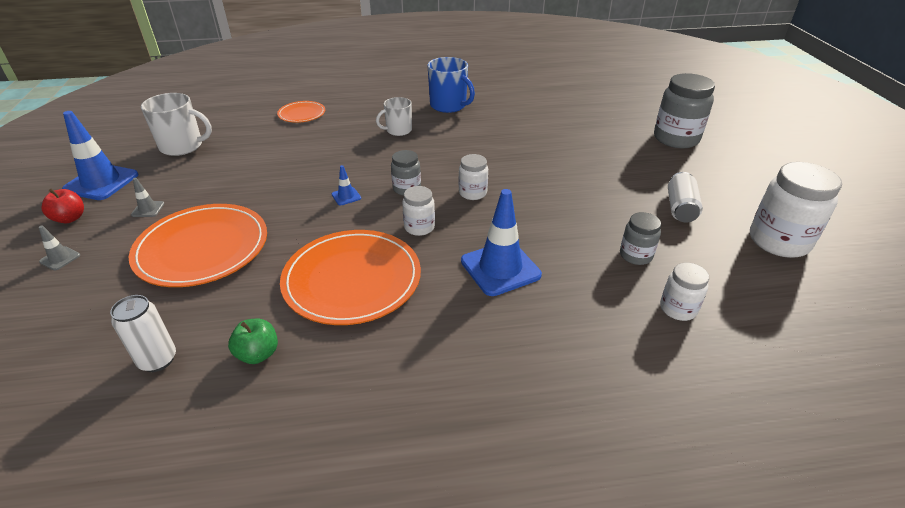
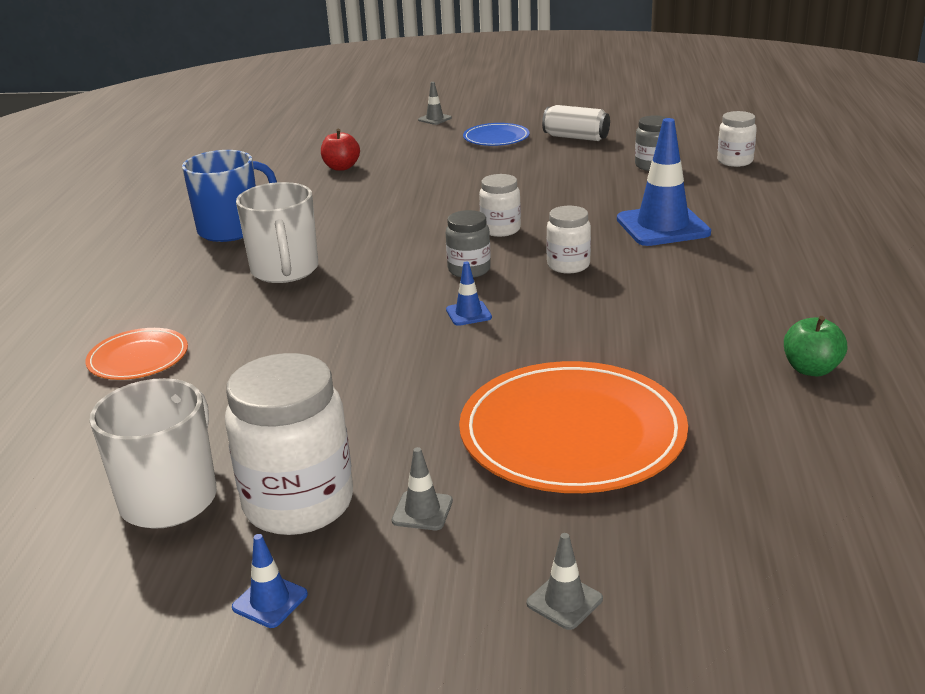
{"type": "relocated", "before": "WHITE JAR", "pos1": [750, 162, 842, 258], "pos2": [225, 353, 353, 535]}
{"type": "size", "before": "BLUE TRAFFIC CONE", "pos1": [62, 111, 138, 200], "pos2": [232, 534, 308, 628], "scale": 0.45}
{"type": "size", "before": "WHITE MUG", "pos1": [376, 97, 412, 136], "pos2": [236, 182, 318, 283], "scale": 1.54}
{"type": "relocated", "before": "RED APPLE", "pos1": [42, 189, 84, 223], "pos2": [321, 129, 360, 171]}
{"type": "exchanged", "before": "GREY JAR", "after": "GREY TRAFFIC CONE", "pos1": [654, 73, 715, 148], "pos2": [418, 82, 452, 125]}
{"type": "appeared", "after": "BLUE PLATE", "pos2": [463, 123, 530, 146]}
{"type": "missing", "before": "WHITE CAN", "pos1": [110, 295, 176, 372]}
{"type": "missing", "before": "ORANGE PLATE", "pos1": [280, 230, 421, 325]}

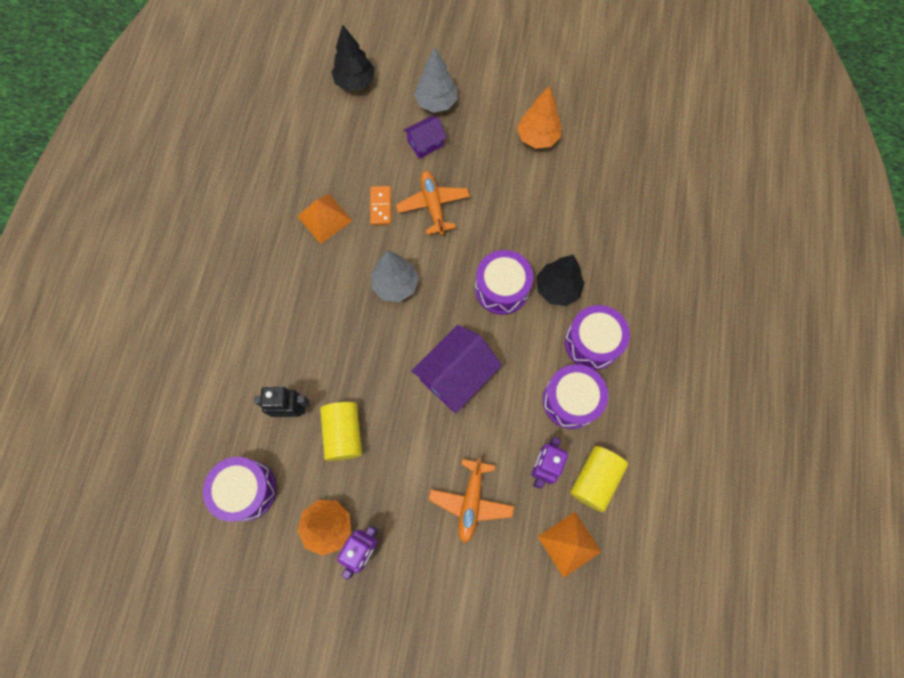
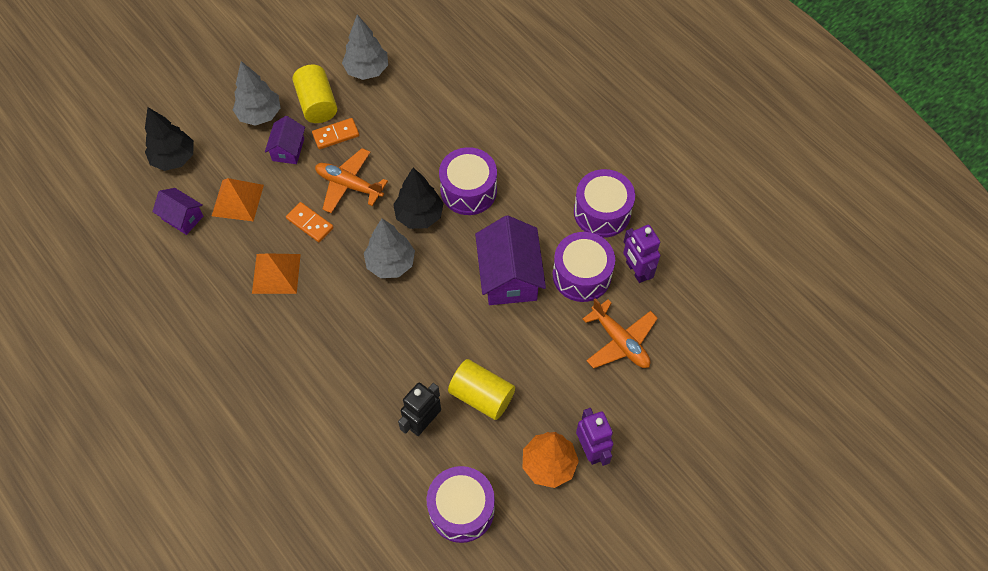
{"type": "appeared", "after": "PURPLE HOUSE", "pos2": [152, 188, 203, 235]}
{"type": "relocated", "before": "ORANGE PYRAMID", "pos1": [537, 512, 601, 578], "pos2": [212, 178, 264, 221]}
{"type": "relocated", "before": "YELLOW CYLINDER", "pos1": [570, 446, 628, 512], "pos2": [292, 65, 337, 123]}
{"type": "appeared", "after": "ORANGE DOMINO", "pos2": [312, 118, 359, 149]}
{"type": "colour", "before": "ORANGE TREE", "after": "GREY TREE", "pos1": [517, 85, 561, 149], "pos2": [342, 15, 388, 80]}
{"type": "relocated", "before": "BLACK TREE", "pos1": [537, 255, 584, 306], "pos2": [393, 168, 444, 229]}
{"type": "relocated", "before": "PURPLE DRUM", "pos1": [565, 305, 630, 370], "pos2": [553, 232, 615, 302]}

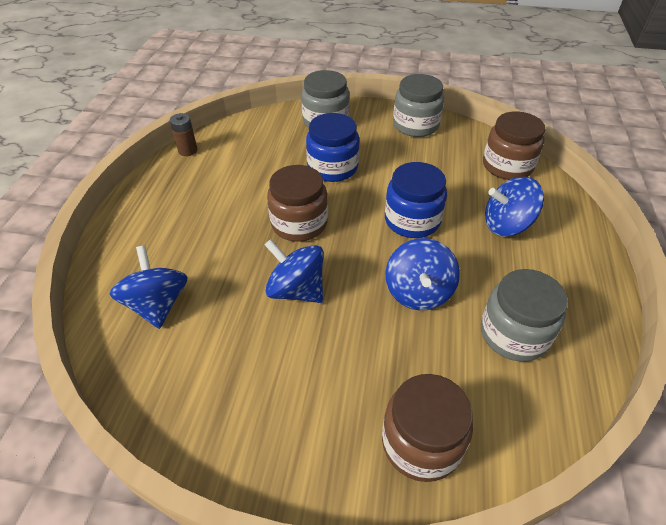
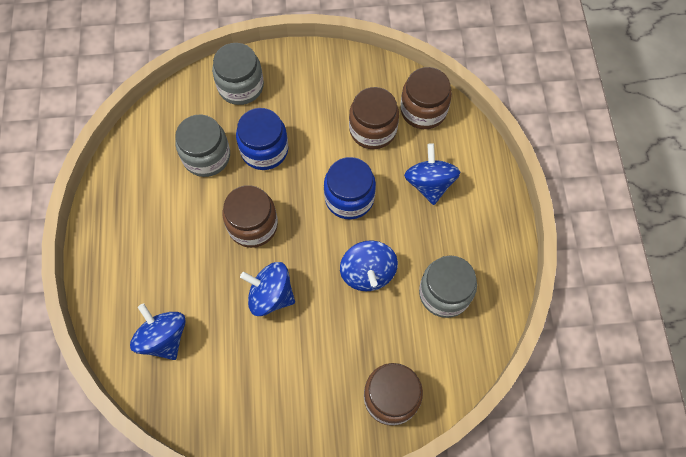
{"type": "relocated", "before": "GREY JAR", "pos1": [393, 74, 444, 137], "pos2": [175, 115, 230, 177]}
{"type": "appeared", "after": "BROWN JAR", "pos2": [349, 87, 399, 149]}
{"type": "spun", "before": "BLUE SPINNING TOP", "pos1": [485, 177, 544, 237], "pos2": [404, 143, 460, 205], "turn": 105}
{"type": "missing", "before": "BROWN BATTERY", "pos1": [170, 113, 197, 156]}

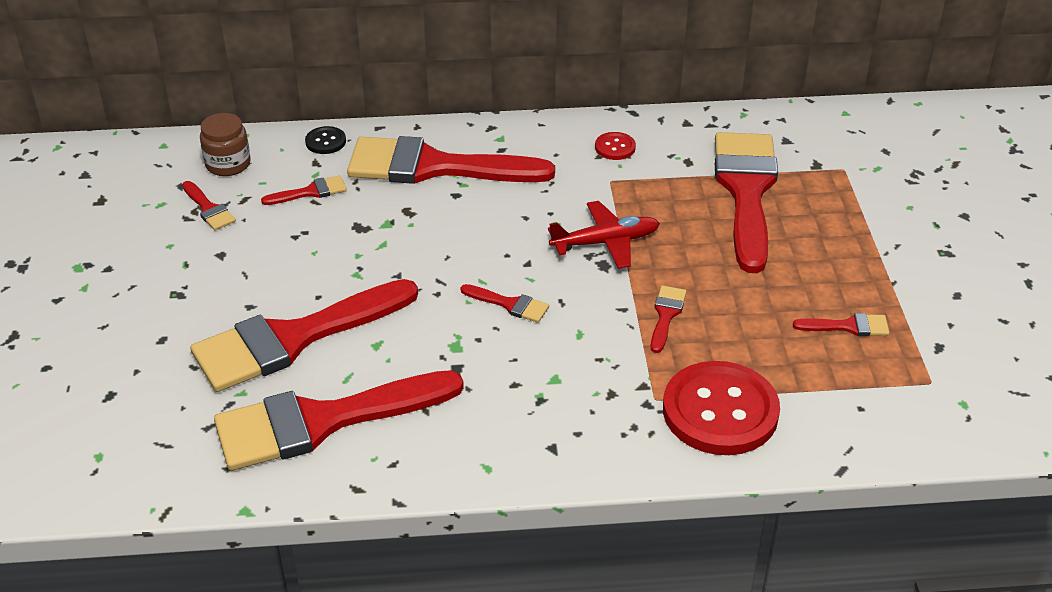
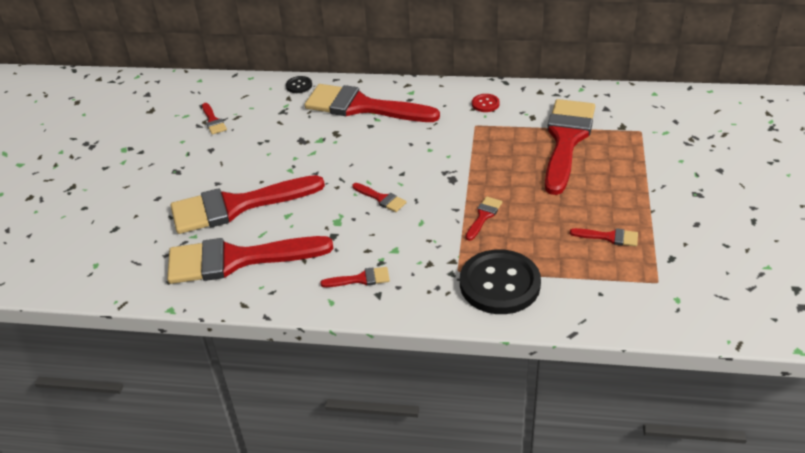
{"type": "relocated", "before": "RED BRUSH", "pos1": [261, 175, 347, 205], "pos2": [320, 267, 390, 287]}
{"type": "colour", "before": "RED BUTTON", "after": "BLACK BUTTON", "pos1": [663, 361, 780, 455], "pos2": [460, 249, 541, 314]}
{"type": "missing", "before": "BROWN JAR", "pos1": [200, 113, 251, 176]}
{"type": "missing", "before": "RED PLANE", "pos1": [548, 201, 660, 269]}

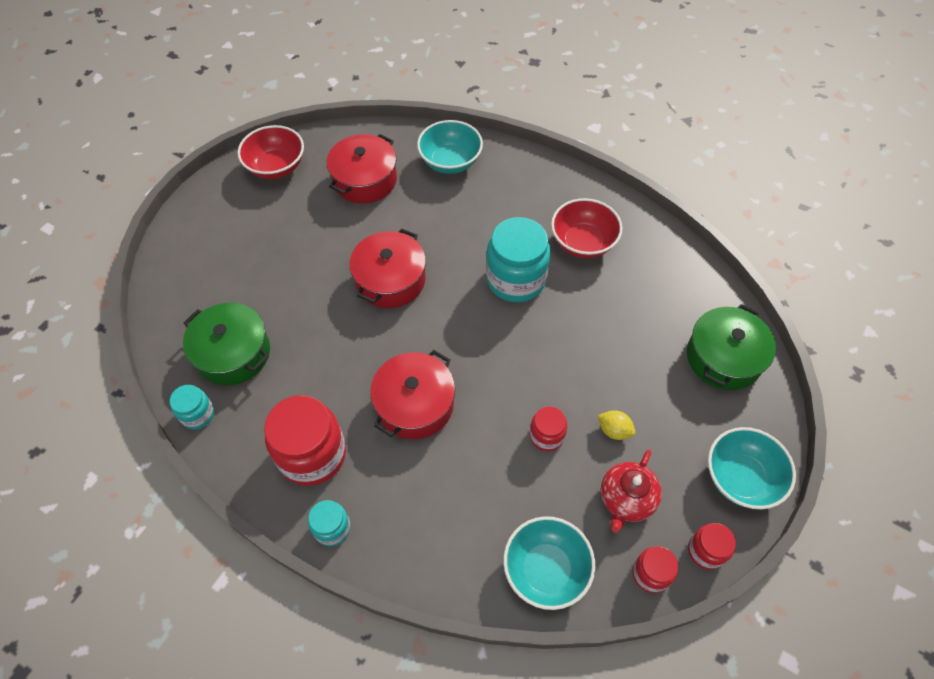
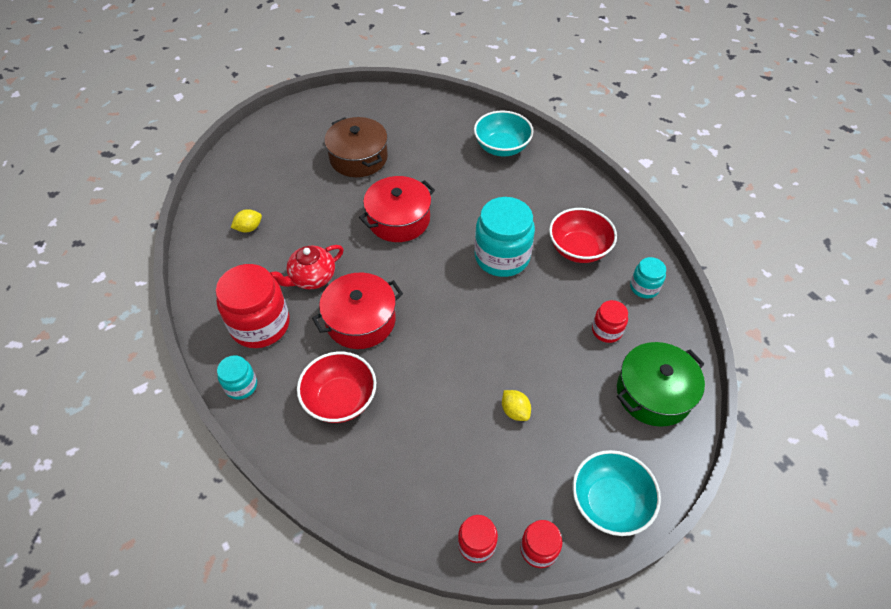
{"type": "exchanged", "before": "GREEN POT", "after": "YELLOW LEMON", "pos1": [183, 303, 270, 385], "pos2": [231, 209, 262, 233]}
{"type": "relocated", "before": "RED TEAPOT", "pos1": [601, 450, 662, 533], "pos2": [270, 245, 344, 289]}
{"type": "relocated", "before": "RED BOWL", "pos1": [237, 125, 304, 179], "pos2": [297, 352, 376, 423]}
{"type": "appeared", "after": "BROWN POT", "pos2": [324, 117, 388, 177]}
{"type": "relocated", "before": "RED JAR", "pos1": [530, 406, 567, 451], "pos2": [592, 300, 628, 343]}
{"type": "relocated", "before": "TURQUOISE JAR", "pos1": [170, 385, 214, 429], "pos2": [630, 257, 666, 298]}
{"type": "missing", "before": "RED POT", "pos1": [327, 134, 397, 204]}
{"type": "missing", "before": "TURQUOISE BOWL", "pos1": [503, 516, 595, 610]}

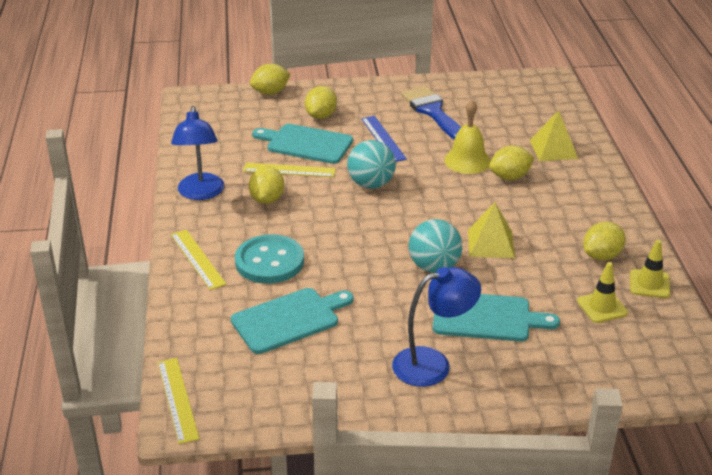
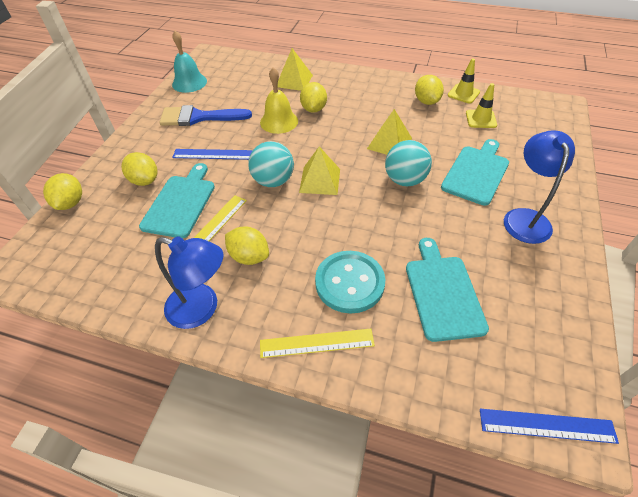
{"type": "spun", "before": "TURQUOISE CUTTING BOARD", "pos1": [252, 124, 353, 164], "pos2": [139, 163, 215, 238], "turn": 150}
{"type": "appeared", "after": "TURQUOISE BELL", "pos2": [172, 31, 207, 93]}
{"type": "appeared", "after": "YELLOW PYRAMID", "pos2": [299, 146, 340, 195]}
{"type": "colour", "before": "YELLOW RULER", "after": "BLUE RULER", "pos1": [158, 358, 200, 444], "pos2": [480, 409, 619, 444]}

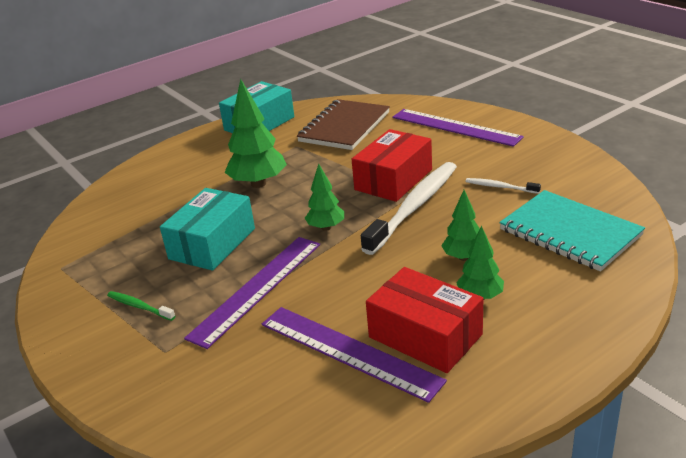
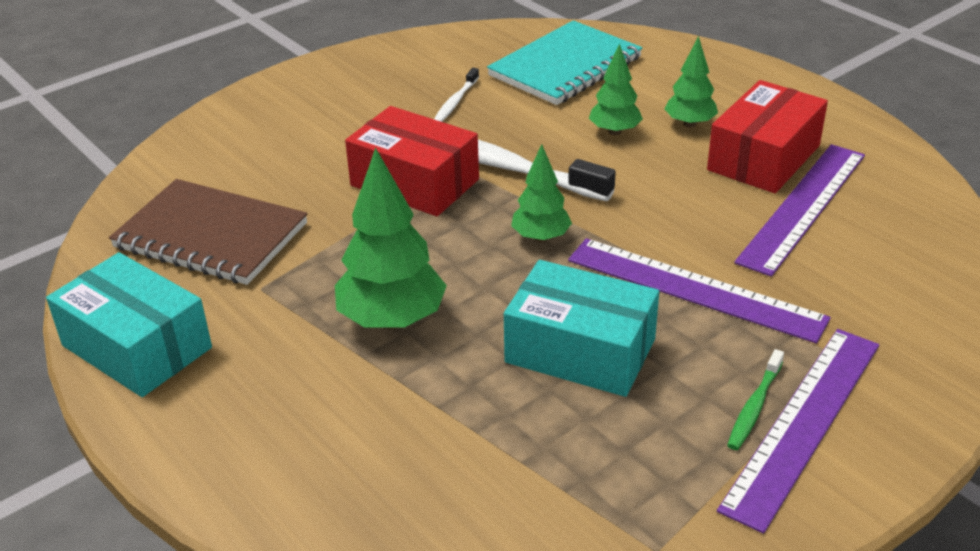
{"type": "relocated", "before": "PURPLE RULER", "pos1": [392, 109, 524, 147], "pos2": [717, 329, 879, 533]}

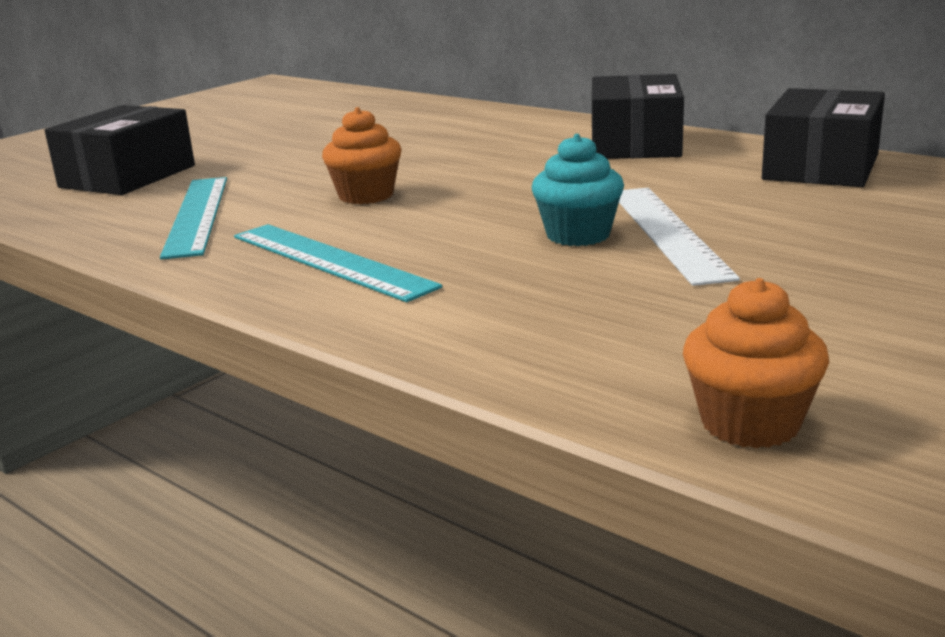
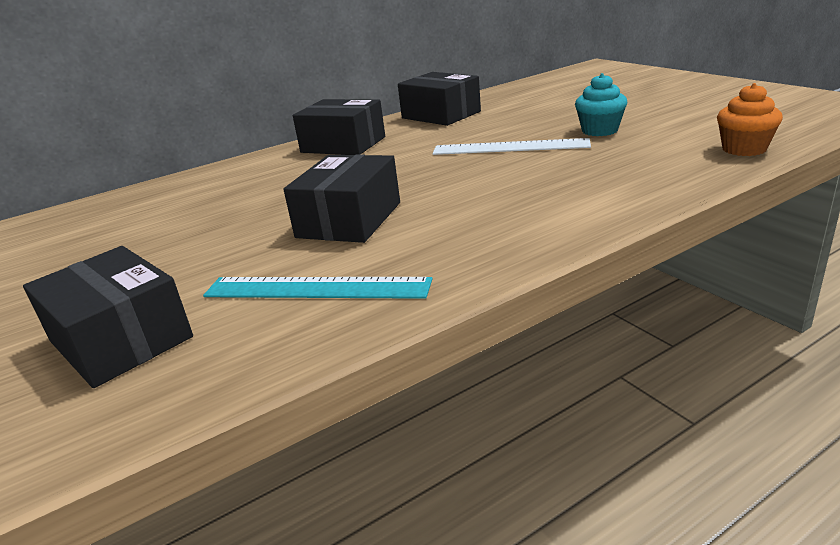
{"type": "exchanged", "before": "ORANGE CUPCAKE", "after": "BLACK BOX", "pos1": [322, 107, 402, 204], "pos2": [283, 154, 400, 243]}
{"type": "relocated", "before": "TURQUOISE CUPCAKE", "pos1": [532, 134, 624, 246], "pos2": [575, 73, 627, 136]}
{"type": "missing", "before": "TURQUOISE RULER", "pos1": [234, 224, 442, 302]}

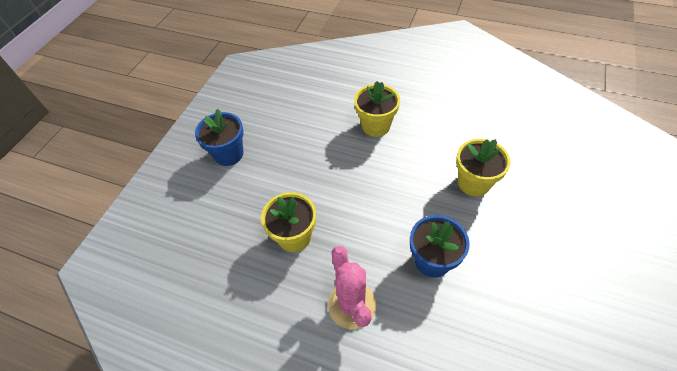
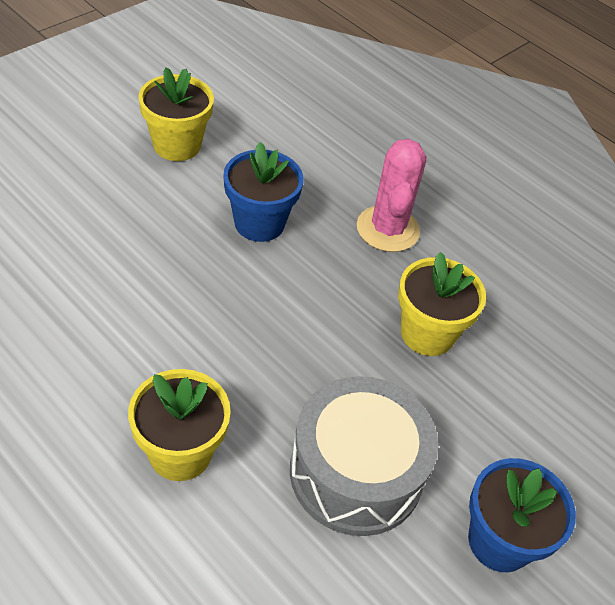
{"type": "relocated", "before": "YELLOW FLOWER POT", "pos1": [456, 139, 510, 196], "pos2": [138, 67, 214, 161]}
{"type": "appeared", "after": "GREY DRUM", "pos2": [290, 376, 438, 536]}

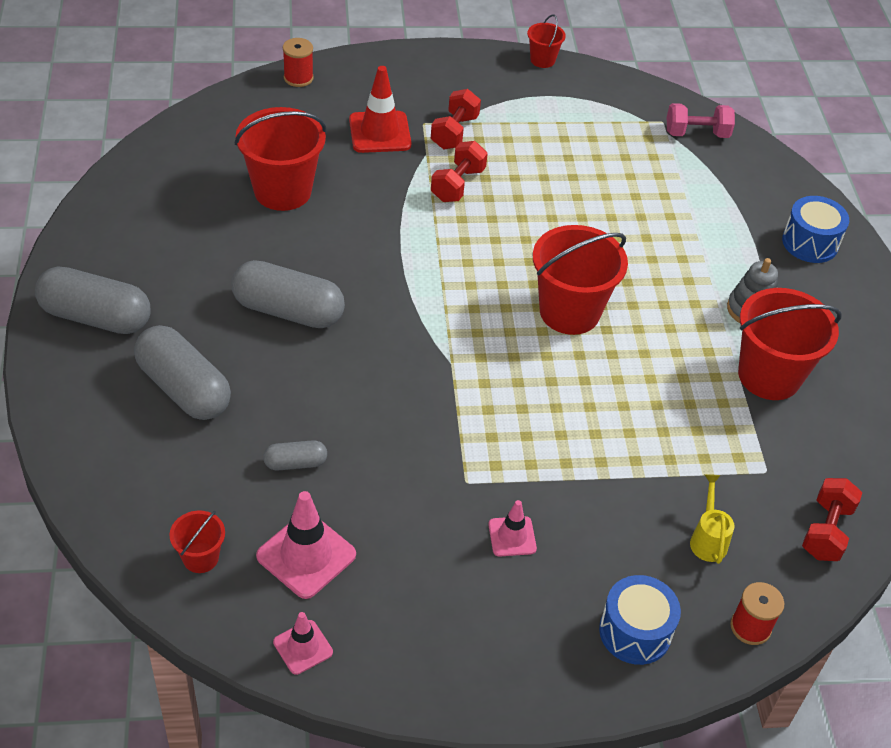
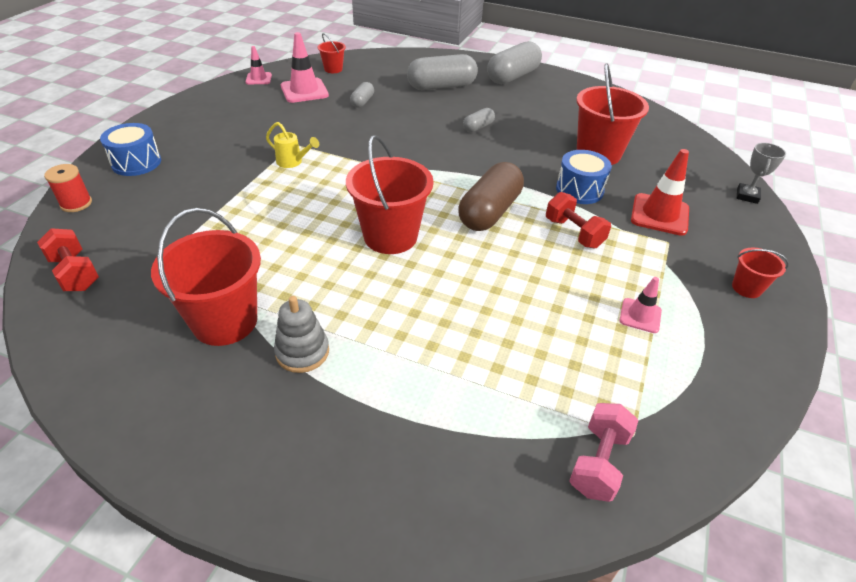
{"type": "relocated", "before": "YELLOW WATERING CAN", "pos1": [690, 474, 734, 564], "pos2": [266, 122, 319, 168]}
{"type": "appeared", "after": "BROWN CAPSULE", "pos2": [458, 162, 524, 231]}
{"type": "size", "before": "GREY CAPSULE", "pos1": [231, 260, 345, 328], "pos2": [463, 108, 495, 132], "scale": 0.5}
{"type": "relocated", "before": "BLUE DRUM", "pos1": [782, 196, 849, 263], "pos2": [556, 150, 612, 204]}
{"type": "relocated", "before": "PINK TRAFFIC CONE", "pos1": [488, 500, 537, 556], "pos2": [620, 277, 662, 333]}
{"type": "relocated", "before": "RED BUCKET", "pos1": [527, 14, 566, 68], "pos2": [732, 248, 789, 298]}
{"type": "exchanged", "before": "RED SPOOL", "after": "GREY TROPHY", "pos1": [283, 38, 314, 87], "pos2": [737, 143, 786, 204]}
{"type": "missing", "before": "RED DUMBBELL", "pos1": [431, 89, 481, 150]}

